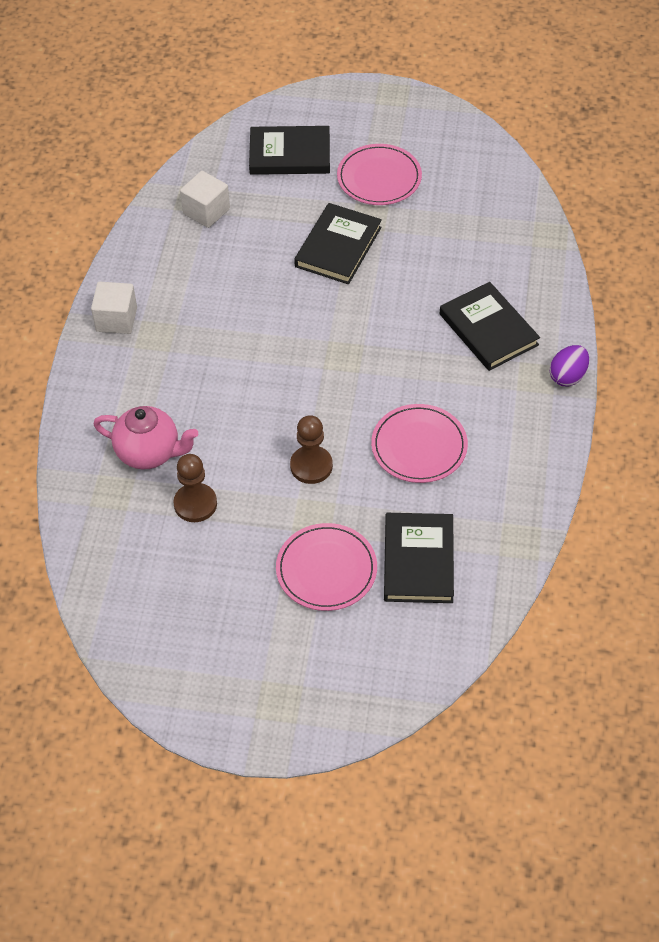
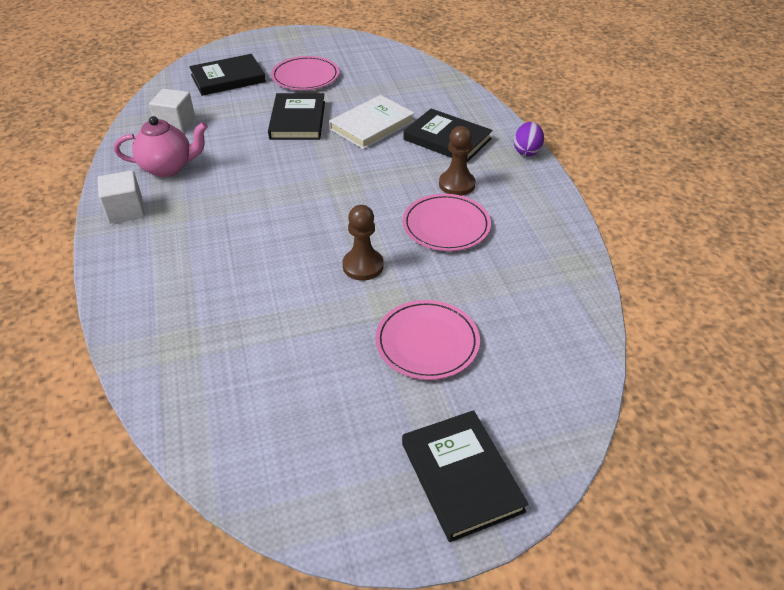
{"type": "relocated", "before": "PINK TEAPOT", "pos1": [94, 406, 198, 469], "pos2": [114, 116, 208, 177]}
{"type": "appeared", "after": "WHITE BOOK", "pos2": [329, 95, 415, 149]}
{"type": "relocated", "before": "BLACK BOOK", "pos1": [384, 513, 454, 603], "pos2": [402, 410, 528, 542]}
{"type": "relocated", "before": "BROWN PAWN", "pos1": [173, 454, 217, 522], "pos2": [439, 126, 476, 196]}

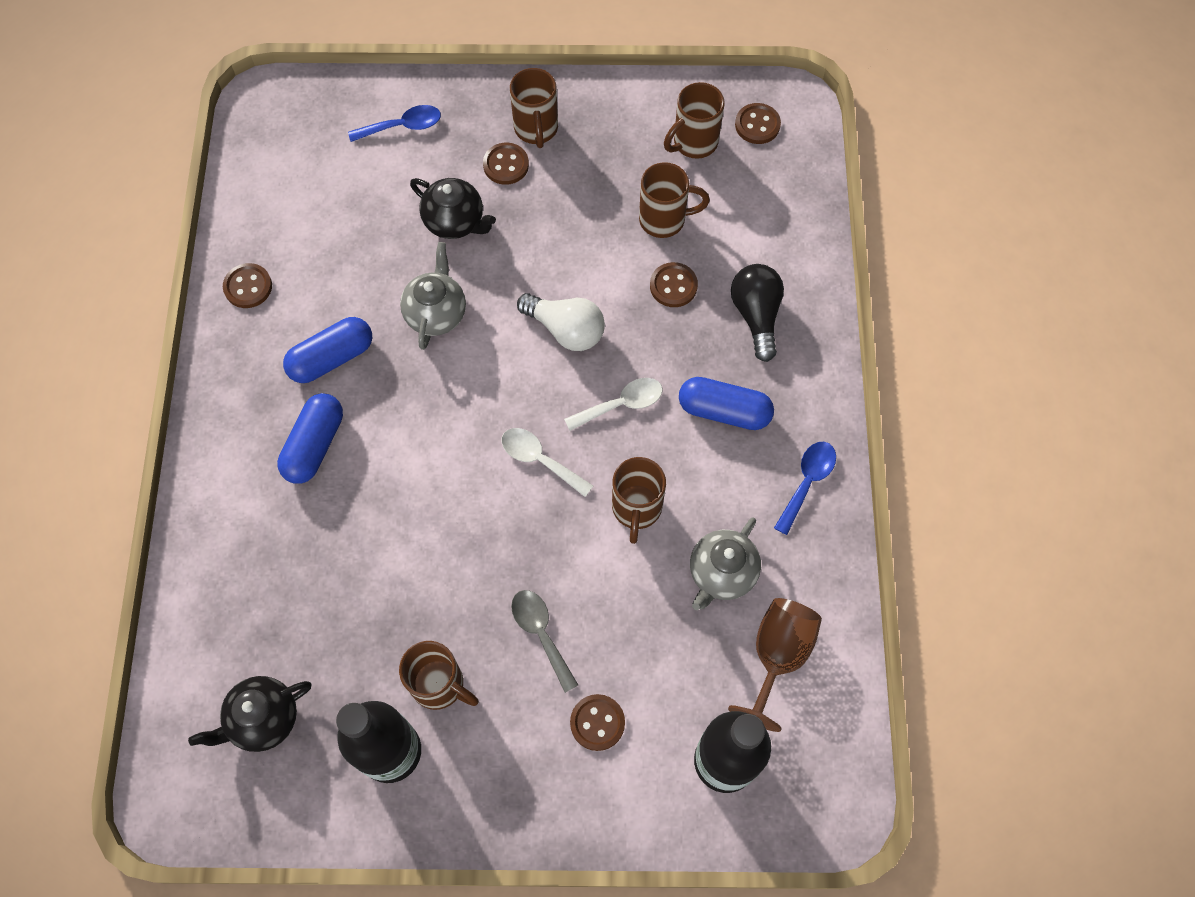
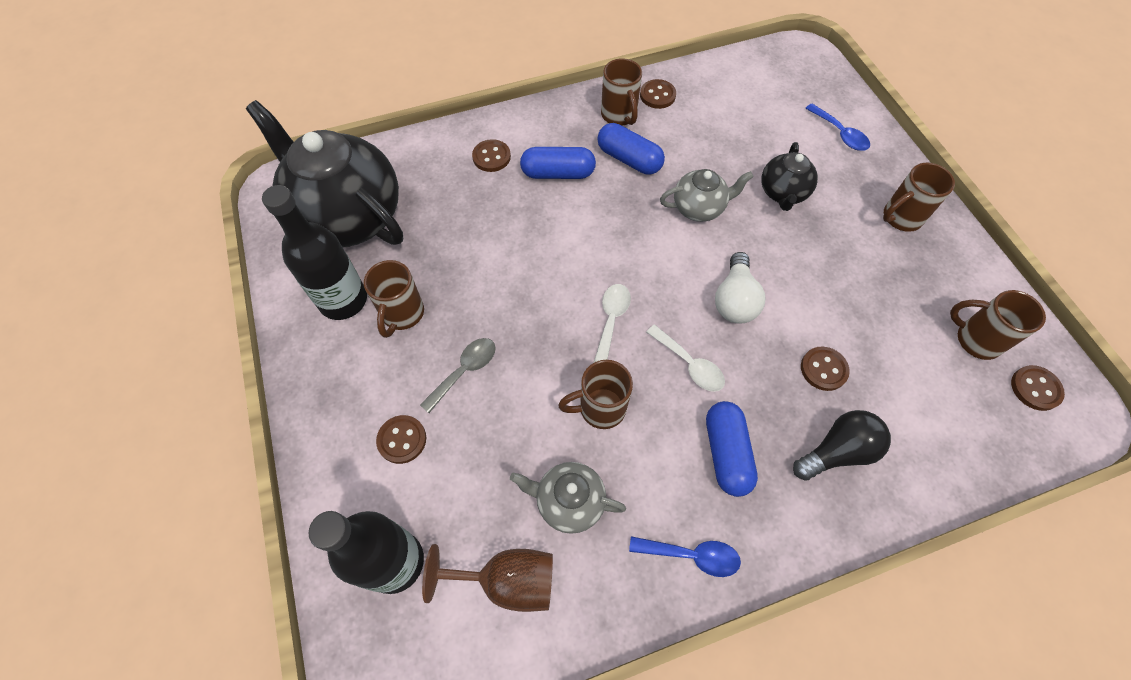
{"type": "size", "before": "BLACK TEAPOT", "pos1": [188, 676, 311, 752], "pos2": [246, 100, 403, 247], "scale": 2.1}
{"type": "relocated", "before": "BROWN BUTTON", "pos1": [483, 143, 529, 185], "pos2": [472, 139, 511, 172]}
{"type": "relocated", "before": "BROWN MUG", "pos1": [639, 162, 710, 238], "pos2": [601, 58, 642, 126]}

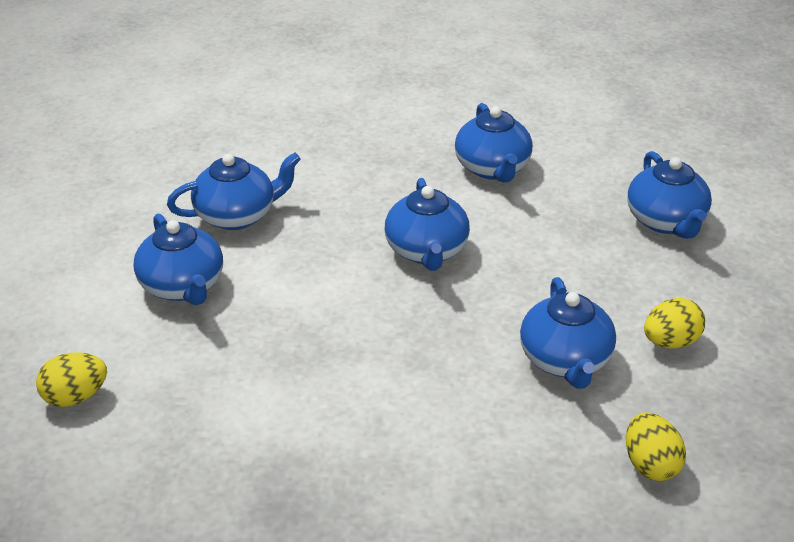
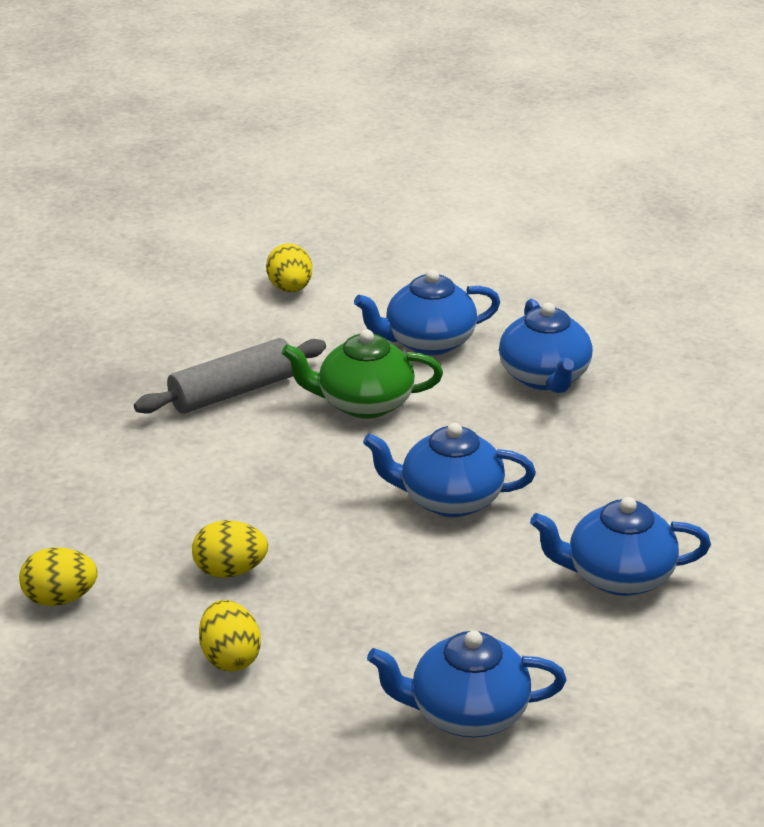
{"type": "appeared", "after": "GREY ROLLING PIN", "pos2": [134, 338, 326, 414]}
{"type": "exchanged", "before": "BLUE TEAPOT", "after": "YELLOW EGG", "pos1": [520, 277, 616, 389], "pos2": [192, 520, 268, 578]}
{"type": "appeared", "after": "GREEN TEAPOT", "pos2": [282, 329, 443, 419]}

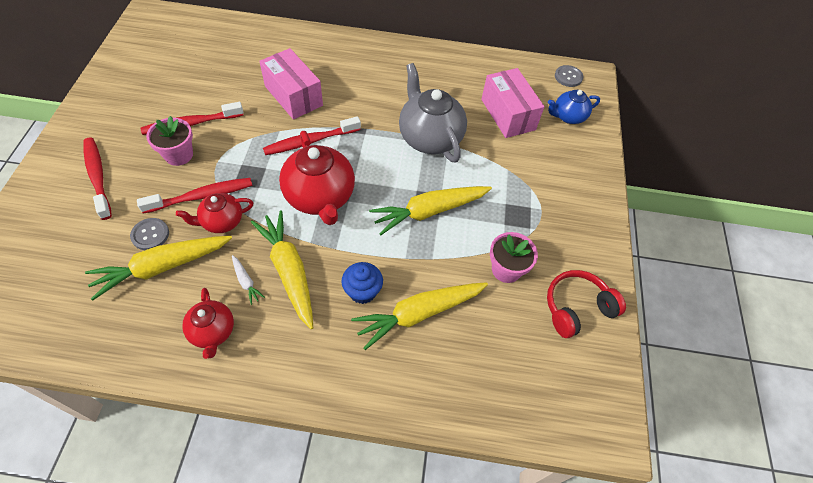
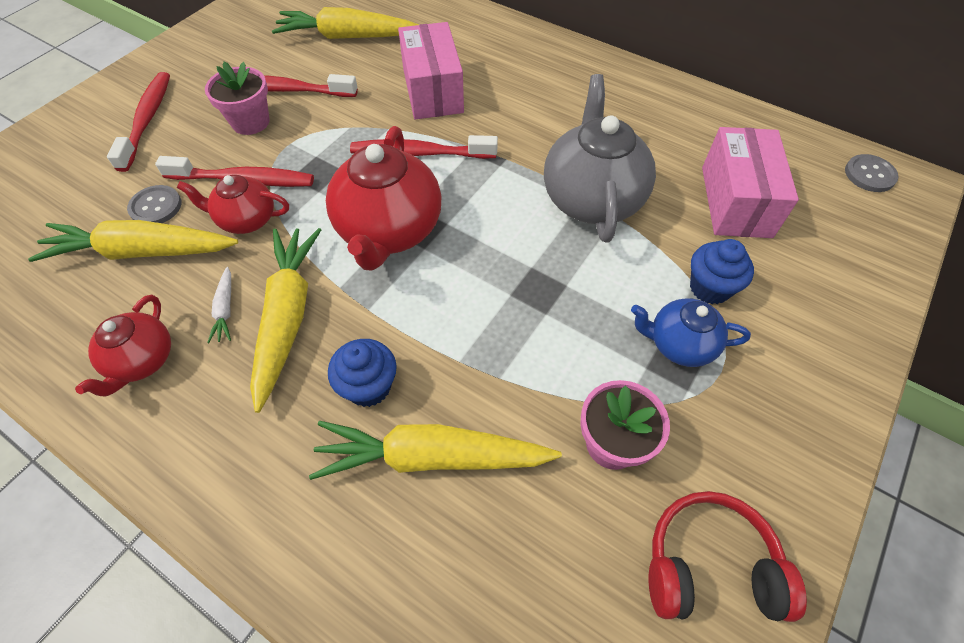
{"type": "relocated", "before": "YELLOW CARROT", "pos1": [369, 186, 492, 235], "pos2": [272, 7, 419, 39]}
{"type": "relocated", "before": "BLUE TEAPOT", "pos1": [548, 90, 600, 124], "pos2": [631, 298, 751, 367]}
{"type": "appeared", "after": "BLUE CUPCAKE", "pos2": [690, 239, 754, 304]}

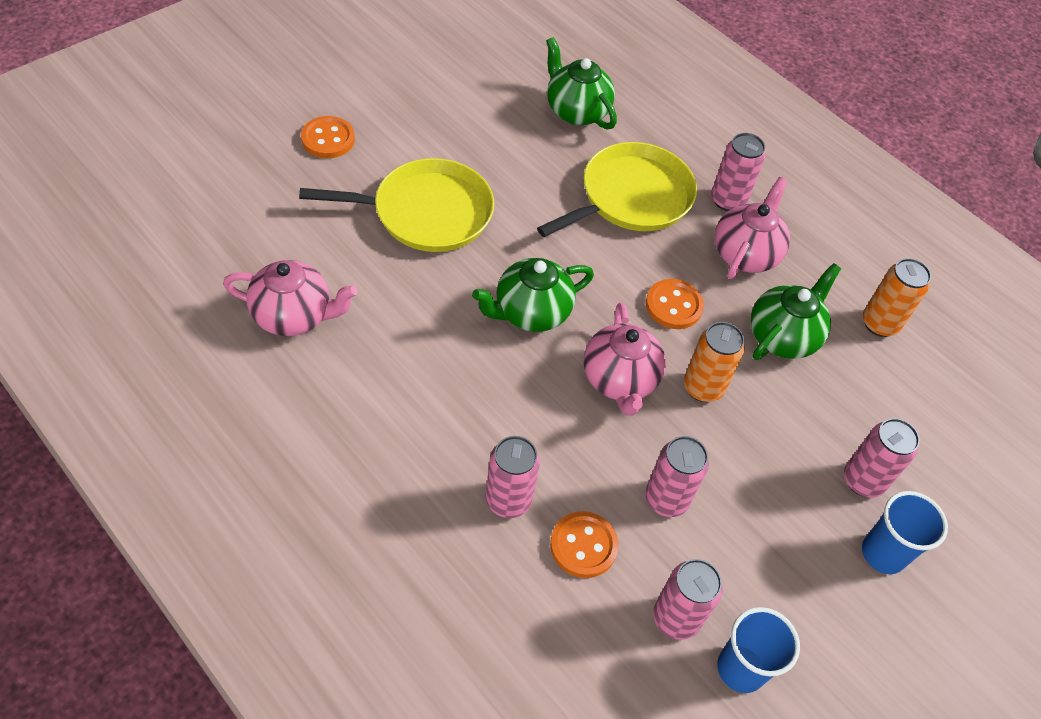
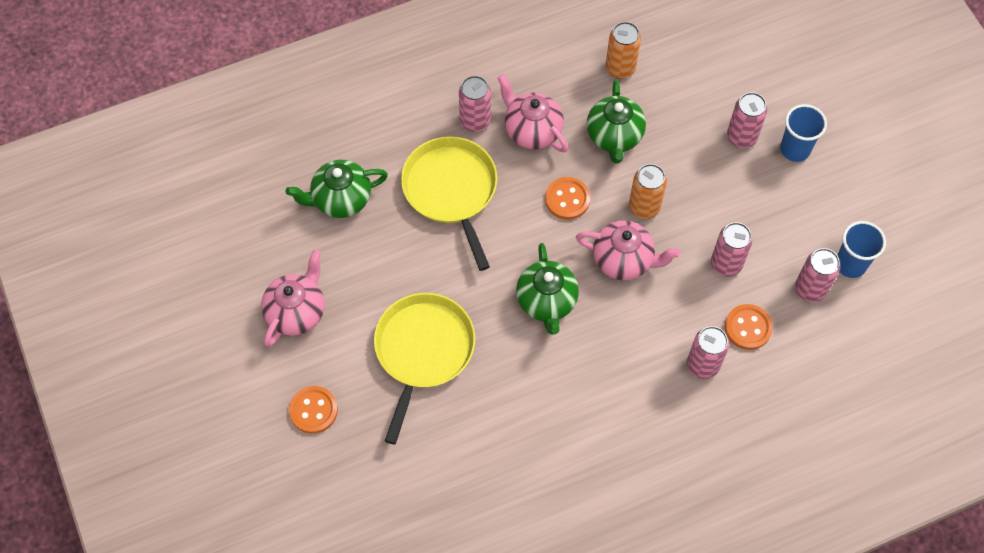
{"type": "relocated", "before": "PINK TEAPOT", "pos1": [223, 260, 358, 336], "pos2": [261, 250, 325, 347]}
{"type": "spun", "before": "GREEN TEAPOT", "pos1": [751, 263, 841, 360], "pos2": [587, 80, 646, 163], "turn": -150}

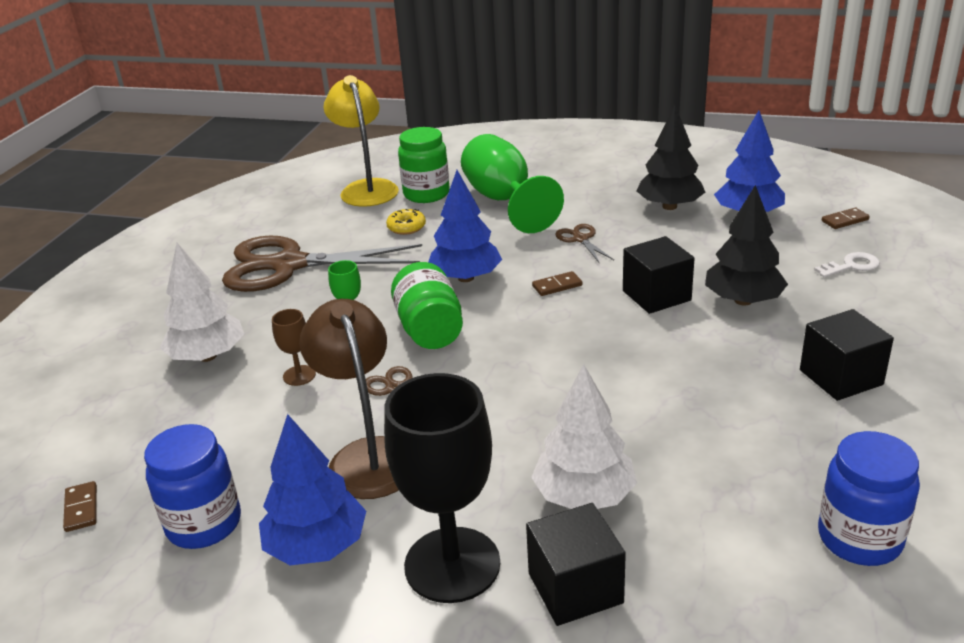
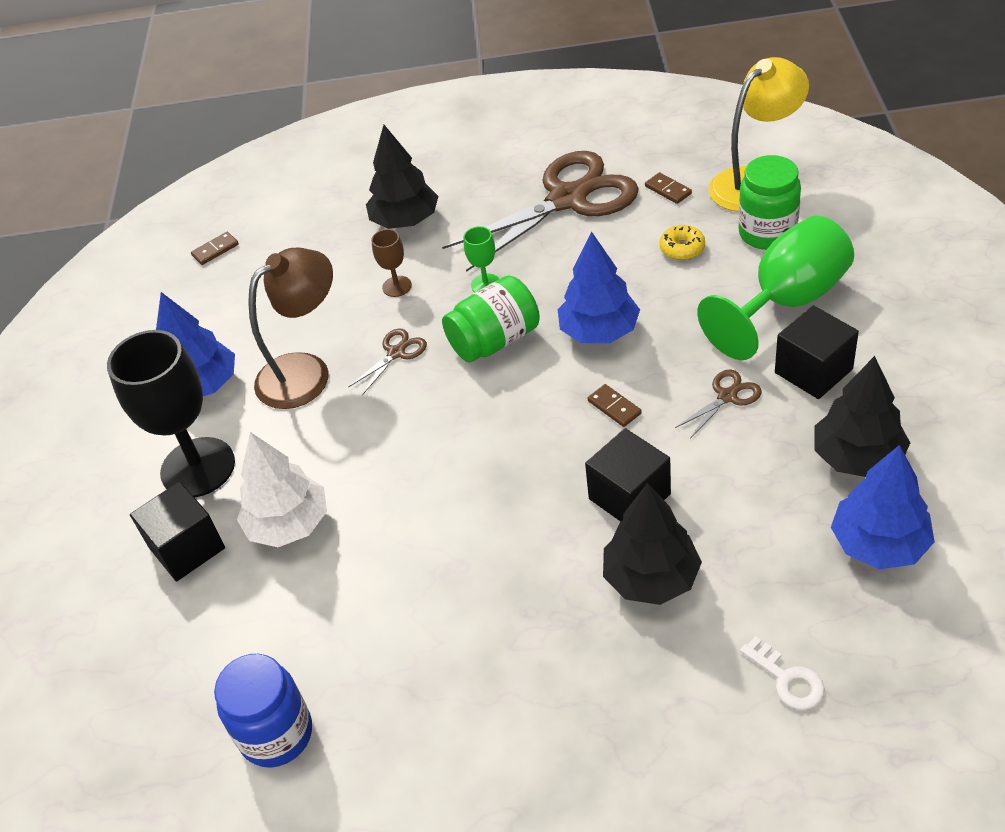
{"type": "colour", "before": "WHITE TREE", "after": "BLACK TREE", "pos1": [160, 243, 244, 362], "pos2": [366, 125, 438, 229]}
{"type": "spun", "before": "BROWN SCISSORS", "pos1": [222, 236, 422, 292], "pos2": [442, 151, 639, 272], "turn": 75}
{"type": "relocated", "before": "BROWN DOMINO", "pos1": [822, 208, 870, 229], "pos2": [645, 172, 692, 204]}
{"type": "relocated", "before": "BLACK CUBE", "pos1": [800, 309, 894, 401], "pos2": [775, 305, 859, 399]}
{"type": "missing", "before": "BLUE JAR", "pos1": [144, 424, 241, 549]}

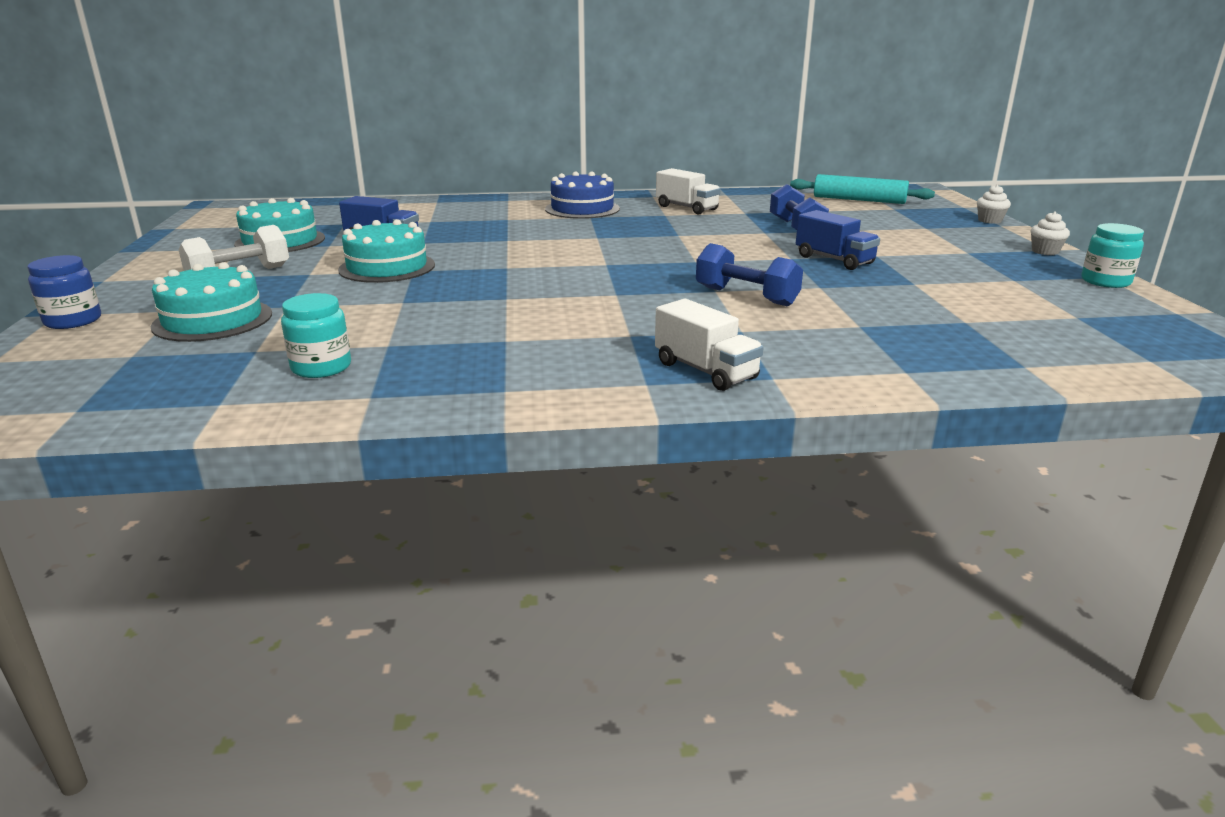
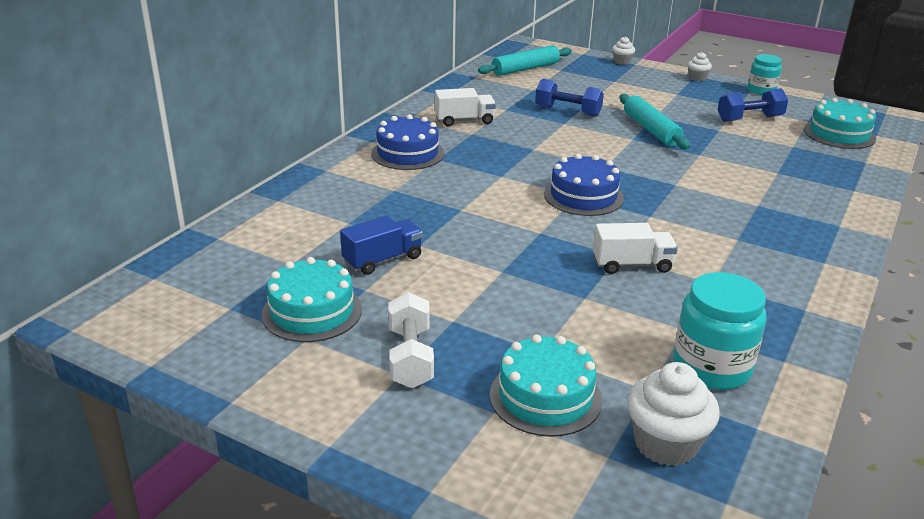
{"type": "appeared", "after": "BLUE CAKE", "pos2": [544, 153, 624, 216]}
{"type": "relocated", "before": "WHITE TRUCK", "pos1": [655, 299, 764, 391], "pos2": [593, 223, 678, 274]}
{"type": "exchanged", "before": "BLUE TRUCK", "after": "TURQUOISE ROLLING PIN", "pos1": [796, 210, 880, 270], "pos2": [620, 94, 690, 150]}
{"type": "appeared", "after": "WHITE CUPCAKE", "pos2": [627, 362, 720, 466]}
{"type": "size", "before": "TURQUOISE JAR", "pos1": [281, 293, 351, 378], "pos2": [673, 272, 766, 390], "scale": 1.59}
{"type": "relocated", "before": "BLUE DUMBBELL", "pos1": [696, 243, 803, 307], "pos2": [718, 88, 788, 122]}
{"type": "relocated", "before": "TURQUOISE CAKE", "pos1": [338, 219, 435, 283], "pos2": [804, 98, 876, 149]}
{"type": "missing", "before": "BLUE JAR", "pos1": [28, 255, 101, 329]}

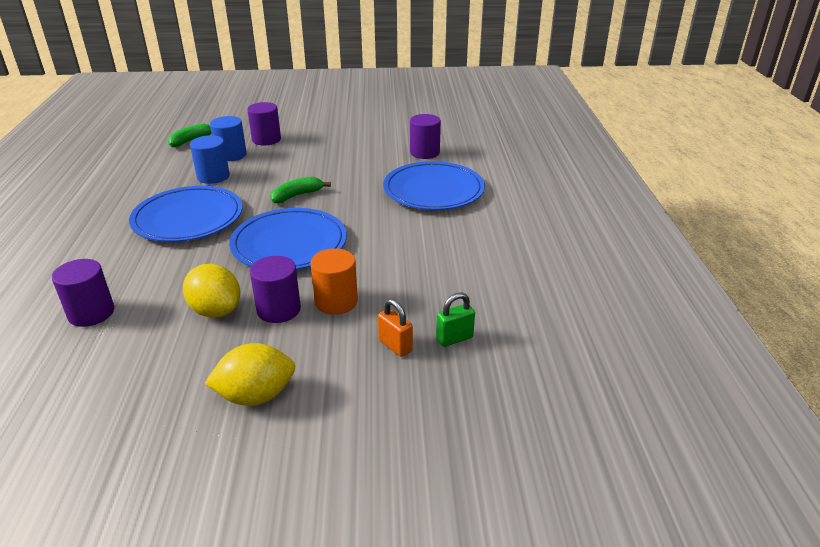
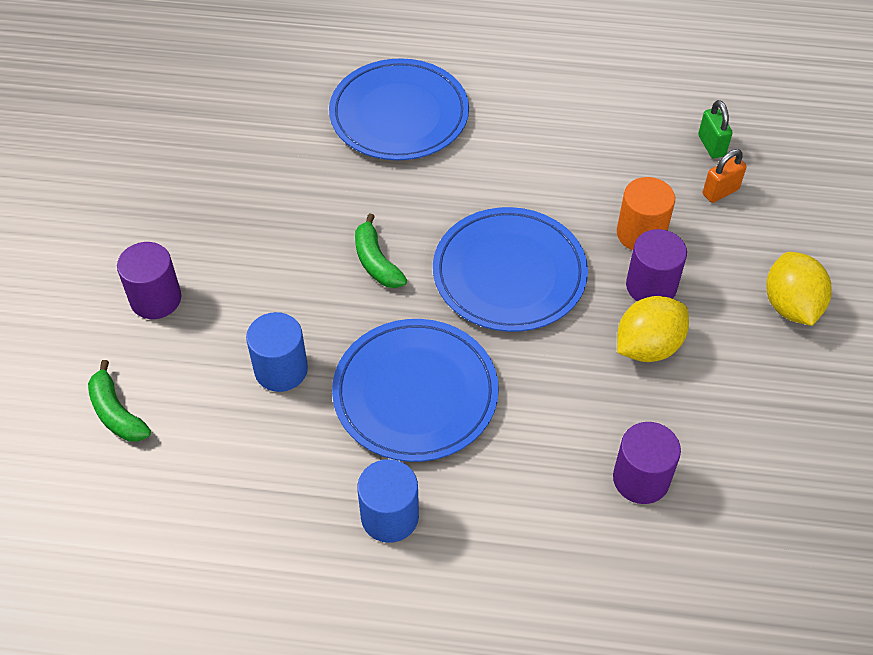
{"type": "relocated", "before": "BLUE CYLINDER", "pos1": [210, 116, 247, 161], "pos2": [357, 459, 419, 543]}
{"type": "missing", "before": "PURPLE CYLINDER", "pos1": [410, 114, 441, 159]}

